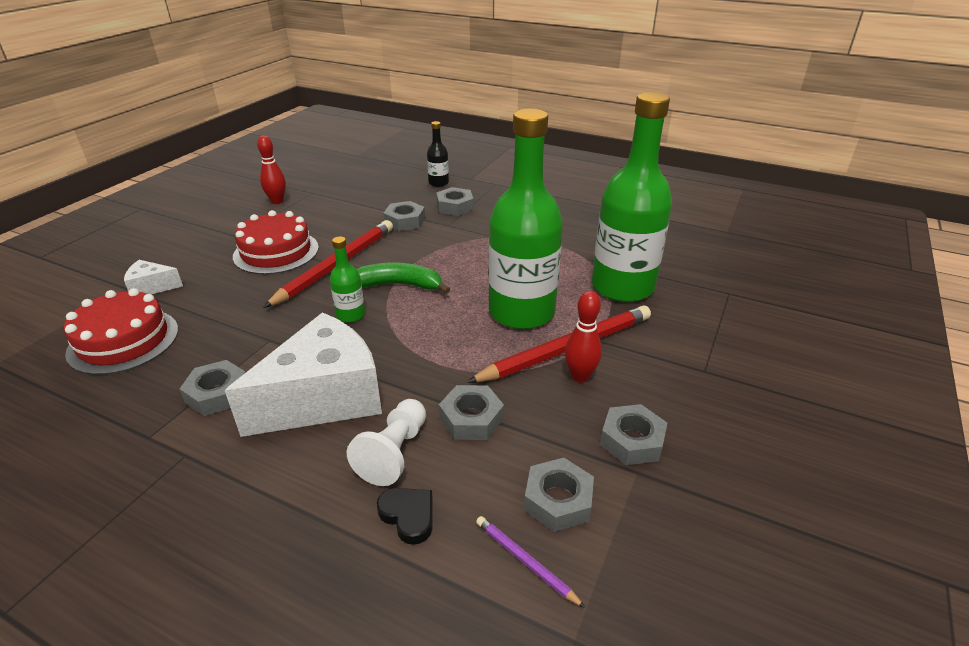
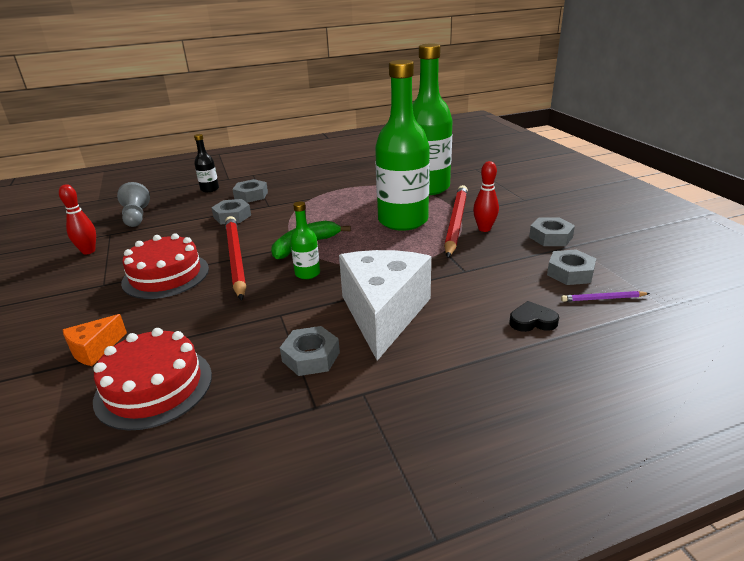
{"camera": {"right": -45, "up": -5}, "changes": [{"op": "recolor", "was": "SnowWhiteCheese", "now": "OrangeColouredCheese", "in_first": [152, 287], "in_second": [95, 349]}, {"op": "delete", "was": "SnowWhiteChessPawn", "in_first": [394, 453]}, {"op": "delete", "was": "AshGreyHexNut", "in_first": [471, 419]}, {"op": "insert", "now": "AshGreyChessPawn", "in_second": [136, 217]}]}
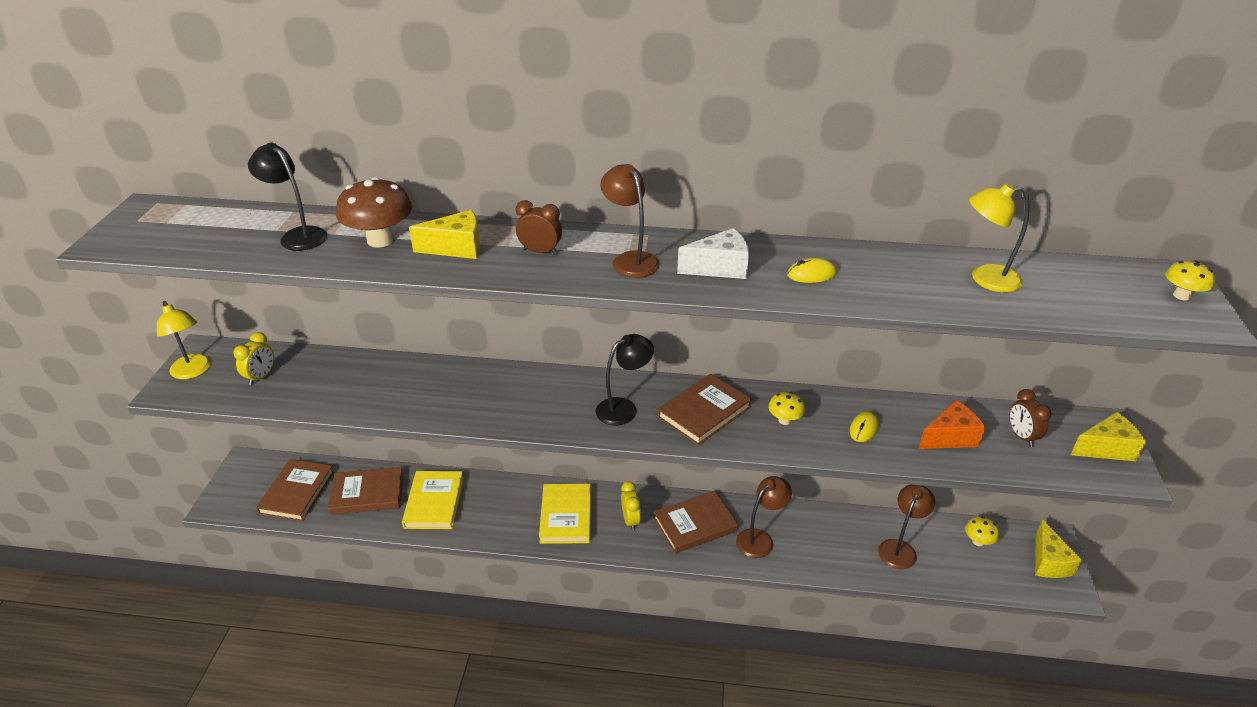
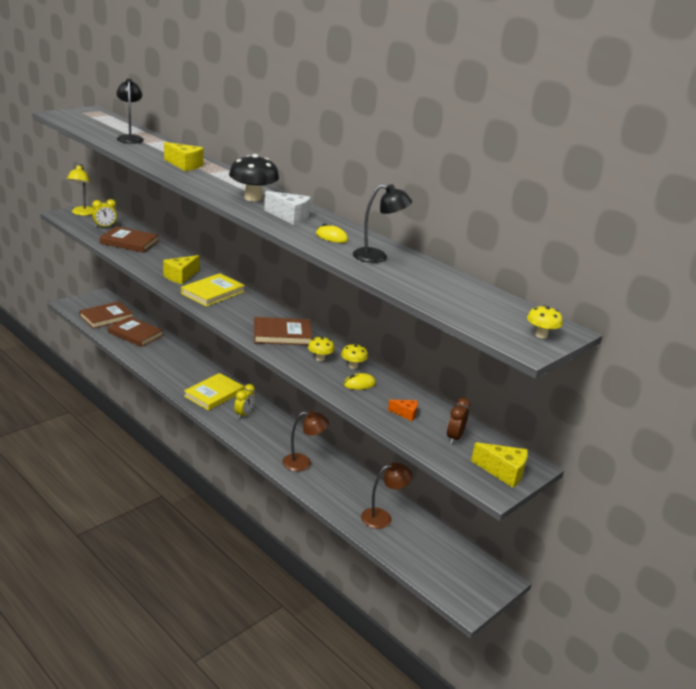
{"camera": {"right": 35, "up": -10}, "changes": [{"op": "delete", "was": "RussetToadstool", "in_first": [380, 240]}, {"op": "move", "was": "BrightYellowHardback", "in_first": [434, 502], "in_second": [213, 292]}, {"op": "delete", "was": "RussetClock", "in_first": [540, 252]}, {"op": "move", "was": "BlackReadingLamp", "in_first": [624, 408], "in_second": [377, 257]}, {"op": "replace", "was": "RussetReadingLamp", "now": "BlackToadstool", "in_first": [630, 260], "in_second": [253, 198]}, {"op": "move", "was": "RussetHardback", "in_first": [695, 524], "in_second": [129, 242]}, {"op": "resize", "was": "OrangeColouredCheese", "in_first": [950, 437], "in_second": [405, 414], "ratio": 0.59}, {"op": "move", "was": "BrightYellowToadstool", "in_first": [978, 541], "in_second": [353, 366]}, {"op": "delete", "was": "BrightYellowReadingLamp", "in_first": [985, 279]}, {"op": "move", "was": "BrightYellowCheese", "in_first": [1048, 562], "in_second": [180, 276]}]}
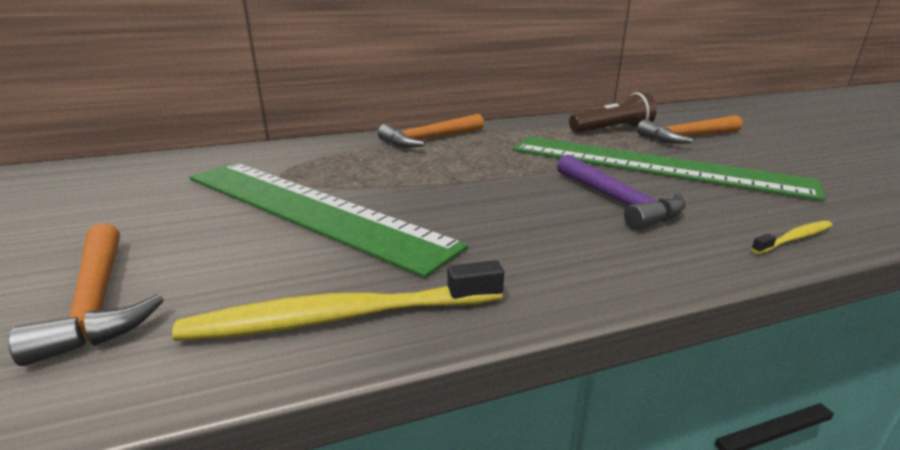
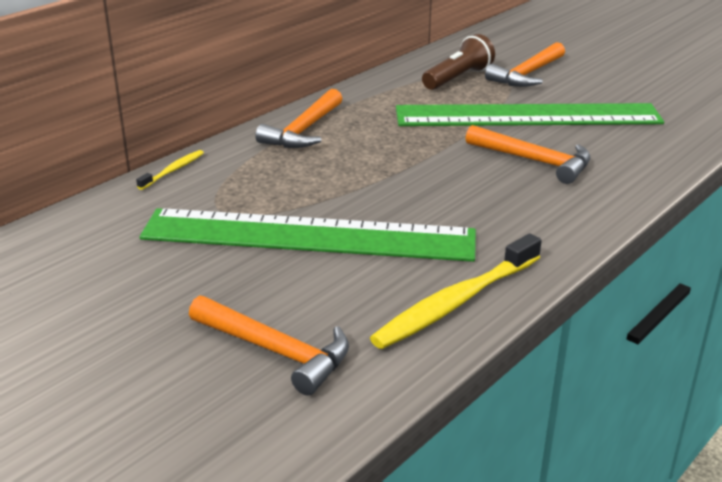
{"camera": {"right": -30, "up": 5}, "changes": [{"op": "recolor", "was": "PurpleCarpenter'sHammer", "now": "OrangeColouredCarpenter'sHammer", "in_first": [617, 201], "in_second": [534, 161]}, {"op": "move", "was": "BrightYellowDentalBrush", "in_first": [794, 238], "in_second": [173, 170]}]}
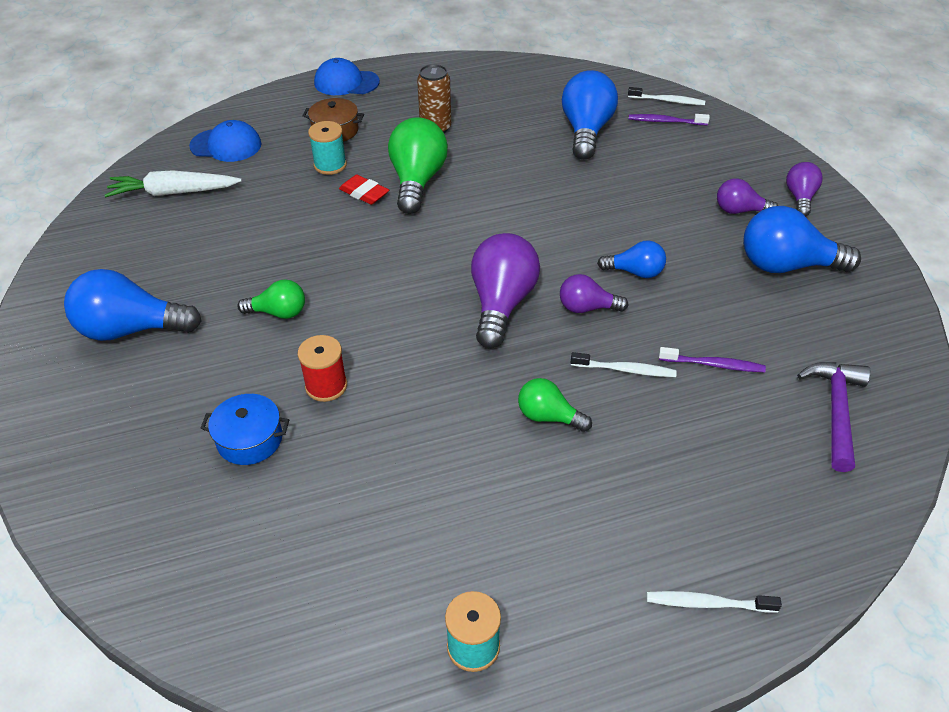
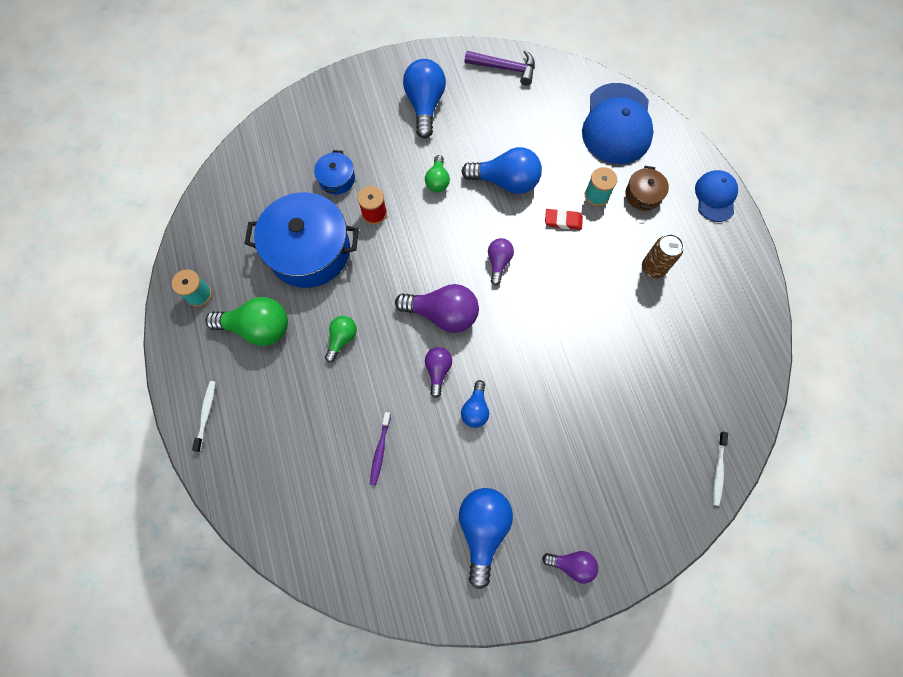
{"camera": {"right": 90, "up": 25}, "changes": [{"op": "delete", "was": "SnowWhiteToyCarrot", "in_first": [173, 193]}, {"op": "resize", "was": "CobaltBaseballCap", "in_first": [226, 145], "in_second": [617, 124], "ratio": 1.75}, {"op": "rotate", "was": "ScarletPencilEraser", "in_first": [364, 193], "in_second": [563, 221], "clockwise": 60}, {"op": "move", "was": "EmeraldLightbulb", "in_first": [417, 181], "in_second": [258, 328]}, {"op": "move", "was": "CobaltLightbulb", "in_first": [586, 131], "in_second": [506, 181]}, {"op": "delete", "was": "SnowWhiteDentalBrush", "in_first": [625, 370]}, {"op": "delete", "was": "PurpleDentalBrush", "in_first": [665, 121]}, {"op": "move", "was": "PurpleLightbulb", "in_first": [739, 210], "in_second": [498, 262]}, {"op": "move", "was": "PurpleCarpenter'sHammer", "in_first": [836, 411], "in_second": [505, 68]}, {"op": "insert", "now": "CobaltCookingPot", "in_second": [309, 251]}]}
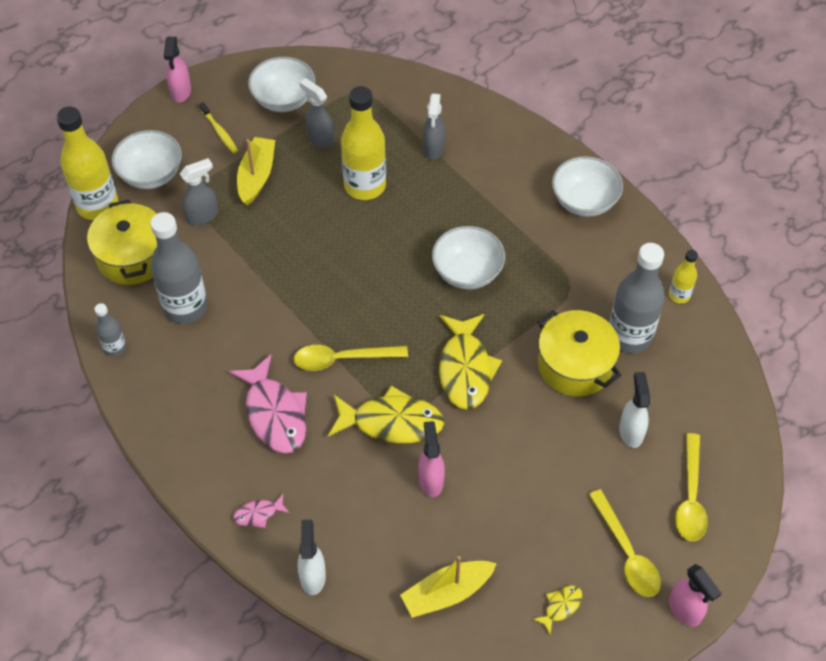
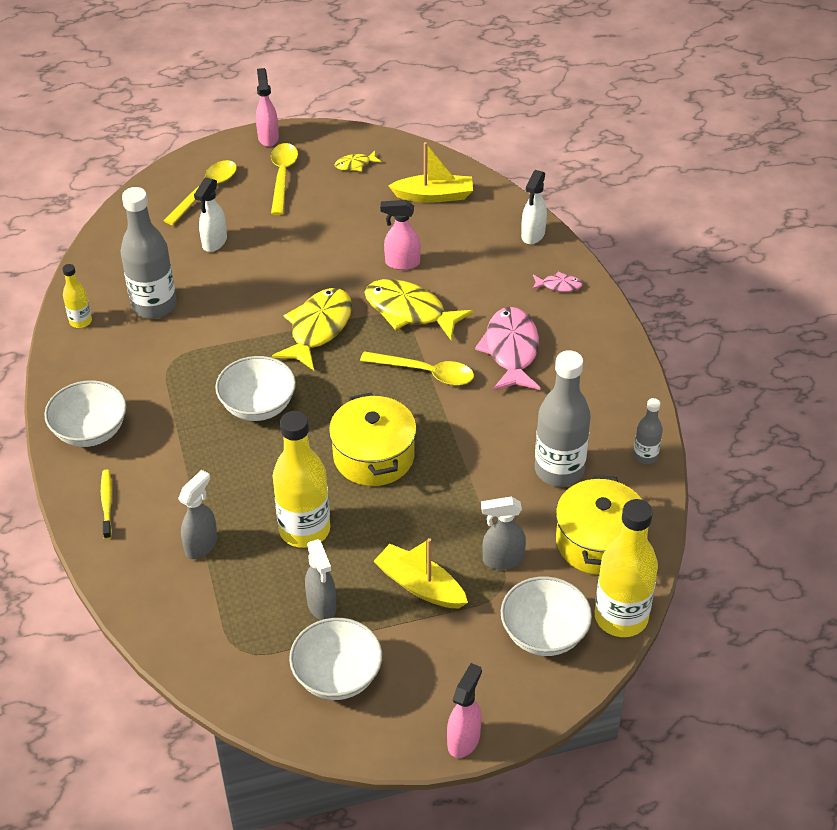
{"camera": {"right": -155, "up": -10}, "changes": [{"op": "move", "was": "BrightYellowDentalBrush", "in_first": [219, 132], "in_second": [107, 503]}, {"op": "rotate", "was": "BrightYellowBoat", "in_first": [256, 176], "in_second": [420, 585], "clockwise": 90}, {"op": "rotate", "was": "RosySprayCleaner", "in_first": [431, 480], "in_second": [402, 263], "clockwise": 75}, {"op": "move", "was": "BrightYellowCookingPot", "in_first": [575, 365], "in_second": [374, 456]}]}
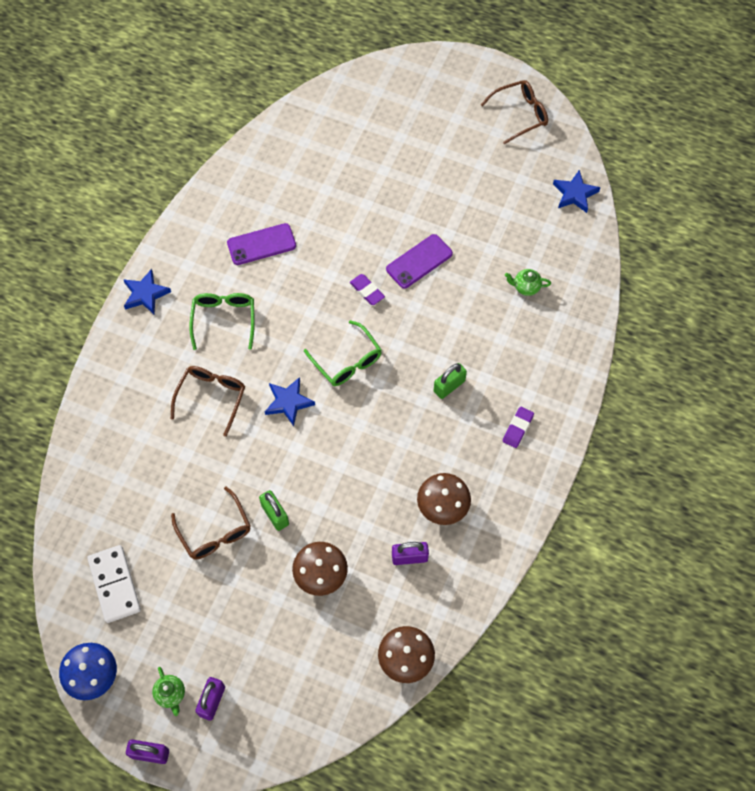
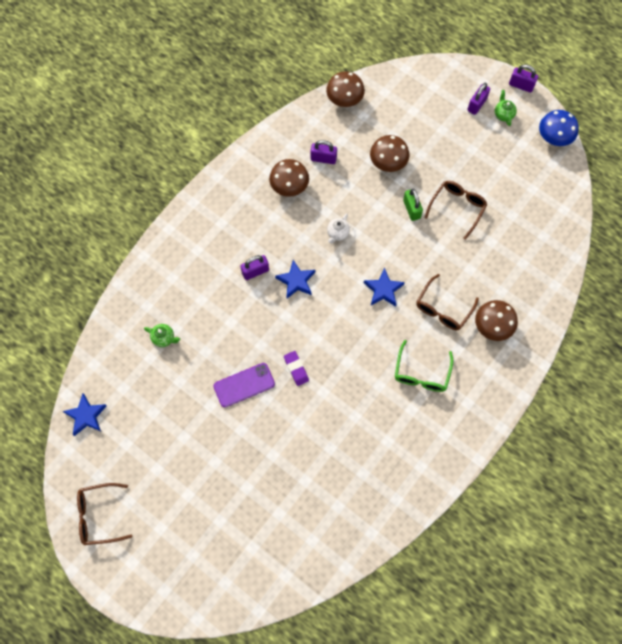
{"camera": {"right": -165, "up": 5}, "changes": [{"op": "delete", "was": "SnowWhiteDominoPiece", "in_first": [115, 584]}, {"op": "move", "was": "CobaltStarShape", "in_first": [145, 294], "in_second": [296, 281]}, {"op": "rotate", "was": "RussetSpectacles", "in_first": [215, 532], "in_second": [457, 208], "clockwise": 45}, {"op": "delete", "was": "PurpleSmartphone", "in_first": [261, 244]}, {"op": "delete", "was": "EmeraldSpectacles", "in_first": [347, 361]}, {"op": "recolor", "was": "EmeraldLock", "now": "PurpleLock", "in_first": [449, 386], "in_second": [255, 271]}, {"op": "delete", "was": "PurplePencilEraser", "in_first": [517, 428]}, {"op": "insert", "now": "SnowWhiteTeaPot", "in_second": [337, 233]}, {"op": "insert", "now": "RussetToadstool", "in_second": [492, 326]}]}
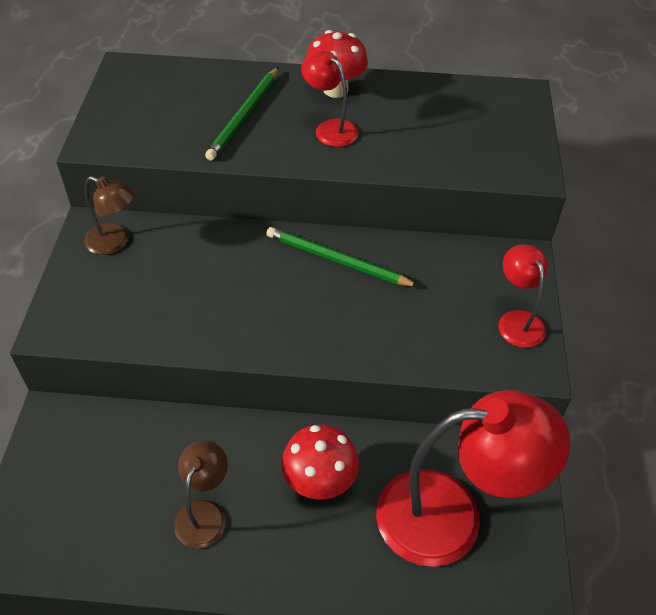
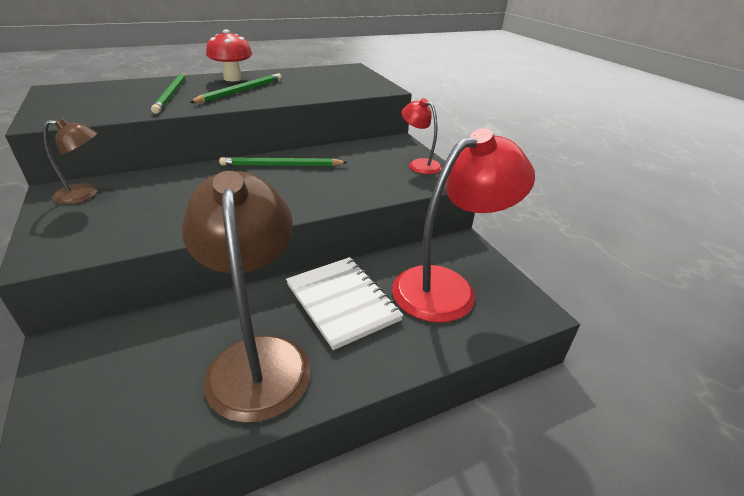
{"camera": {"right": -30, "up": -15}, "changes": [{"op": "resize", "was": "RussetReadingLamp", "in_first": [204, 513], "in_second": [258, 358], "ratio": 2.03}, {"op": "replace", "was": "ScarletToadstool", "now": "SnowWhiteExerciseBook", "in_first": [319, 482], "in_second": [342, 302]}, {"op": "replace", "was": "ScarletReadingLamp", "now": "EmeraldWoodenPencil", "in_first": [330, 129], "in_second": [241, 91]}]}
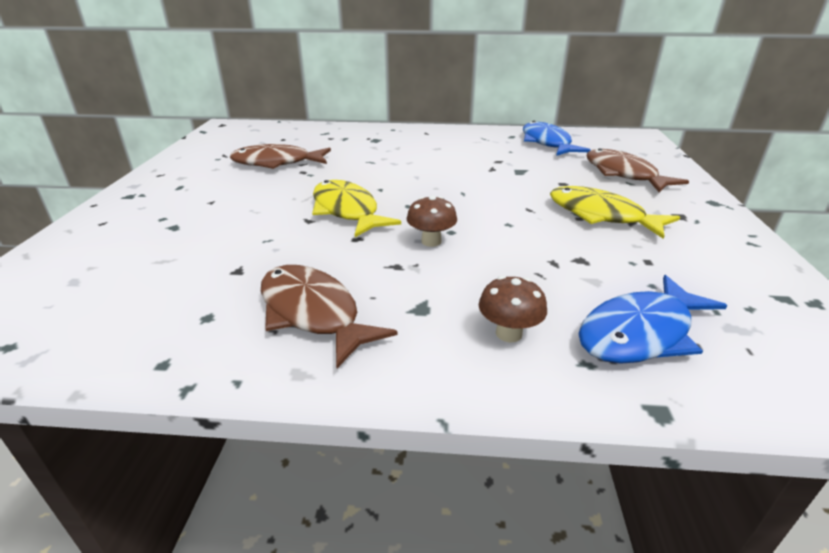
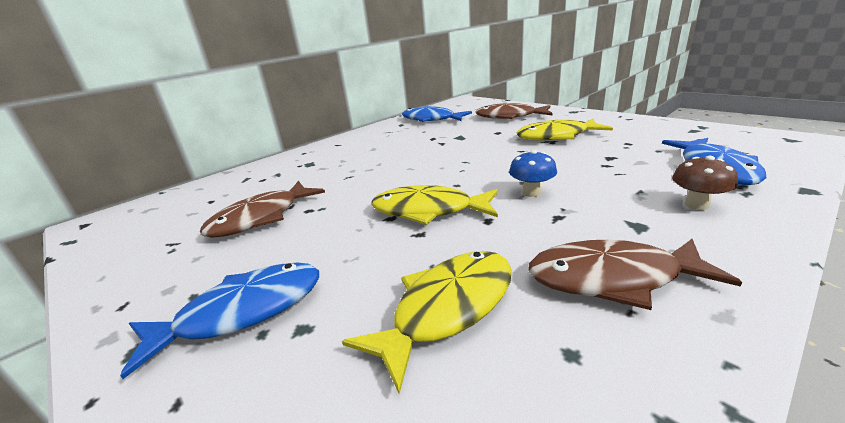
{"camera": {"right": -45, "up": -5}, "changes": [{"op": "recolor", "was": "RussetToadstool", "now": "CobaltToadstool", "in_first": [431, 241], "in_second": [531, 193]}, {"op": "insert", "now": "CobaltToyFish", "in_second": [243, 312]}, {"op": "insert", "now": "BrightYellowToyFish", "in_second": [448, 308]}]}
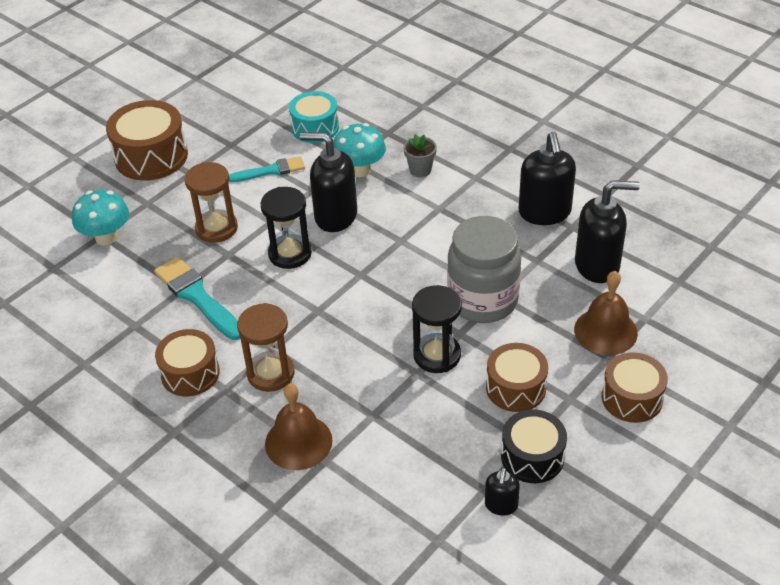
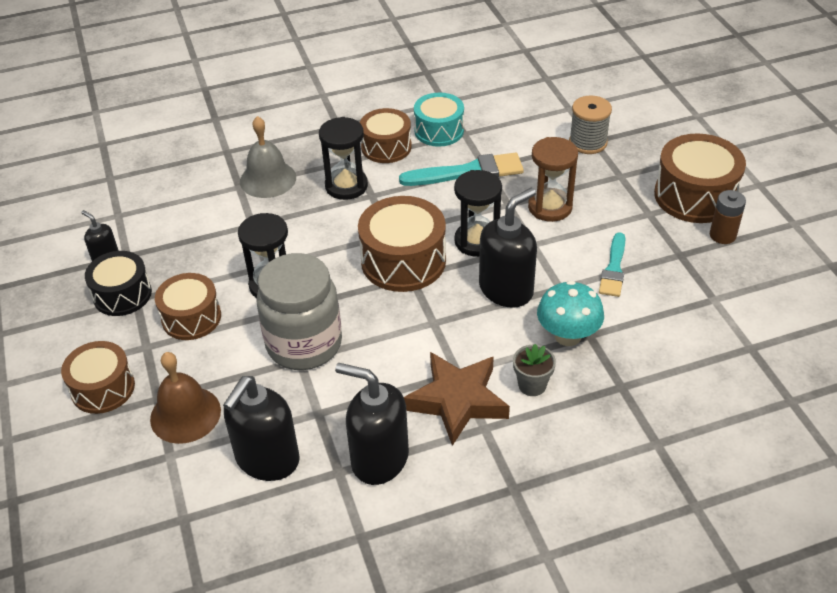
{"camera": {"right": 120, "up": 0}, "changes": [{"op": "replace", "was": "TealToadstool", "now": "AshGreyReelOfThread", "in_first": [106, 237], "in_second": [588, 142]}, {"op": "recolor", "was": "RussetSandTimer", "now": "BlackSandTimer", "in_first": [271, 373], "in_second": [346, 186]}, {"op": "recolor", "was": "RussetHandBell", "now": "AshGreyHandBell", "in_first": [298, 442], "in_second": [268, 179]}, {"op": "move", "was": "TealToyDrum", "in_first": [315, 128], "in_second": [439, 131]}, {"op": "insert", "now": "RussetToyDrum", "in_second": [403, 261]}, {"op": "insert", "now": "RussetStarShape", "in_second": [457, 401]}, {"op": "insert", "now": "RussetPowerCell", "in_second": [722, 235]}]}
